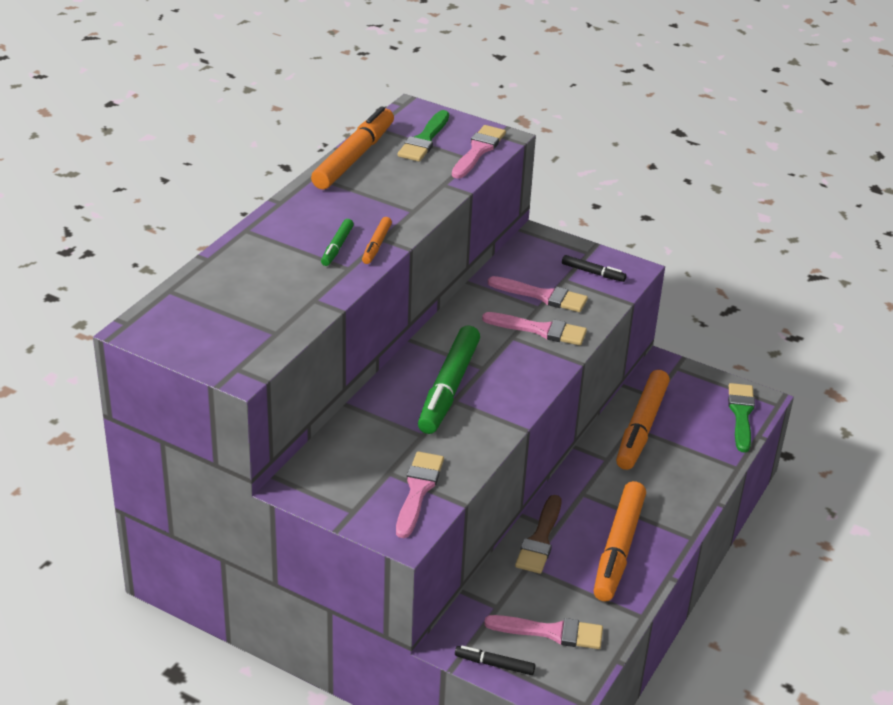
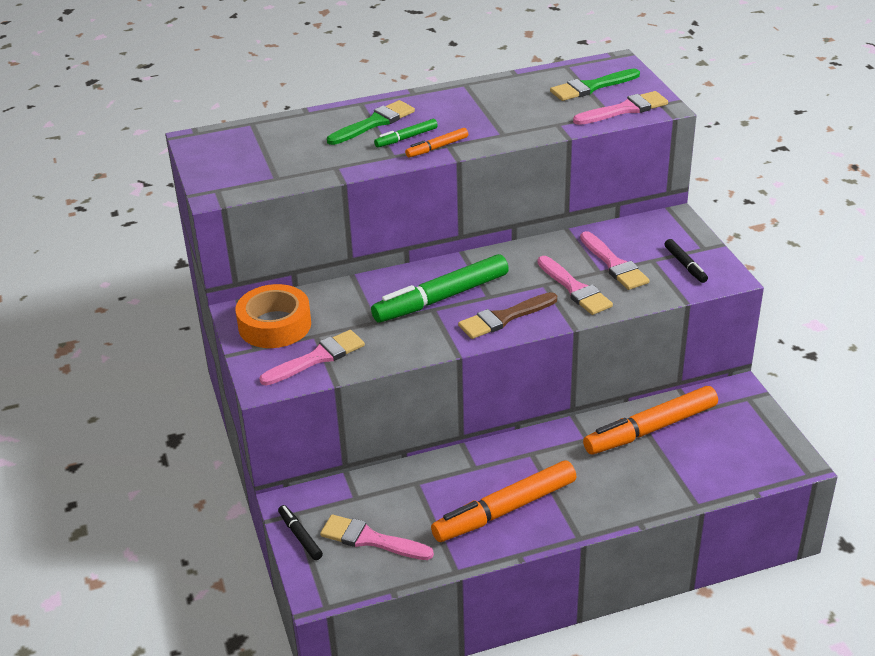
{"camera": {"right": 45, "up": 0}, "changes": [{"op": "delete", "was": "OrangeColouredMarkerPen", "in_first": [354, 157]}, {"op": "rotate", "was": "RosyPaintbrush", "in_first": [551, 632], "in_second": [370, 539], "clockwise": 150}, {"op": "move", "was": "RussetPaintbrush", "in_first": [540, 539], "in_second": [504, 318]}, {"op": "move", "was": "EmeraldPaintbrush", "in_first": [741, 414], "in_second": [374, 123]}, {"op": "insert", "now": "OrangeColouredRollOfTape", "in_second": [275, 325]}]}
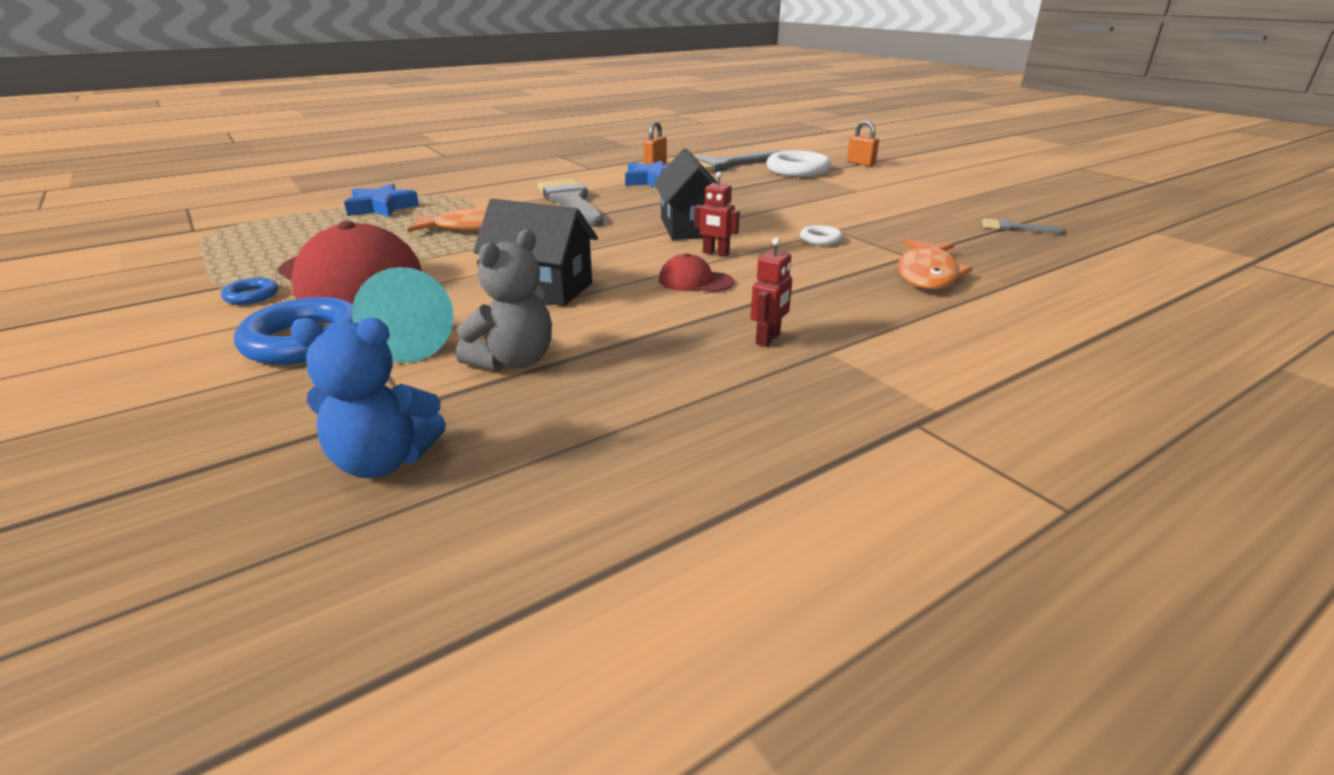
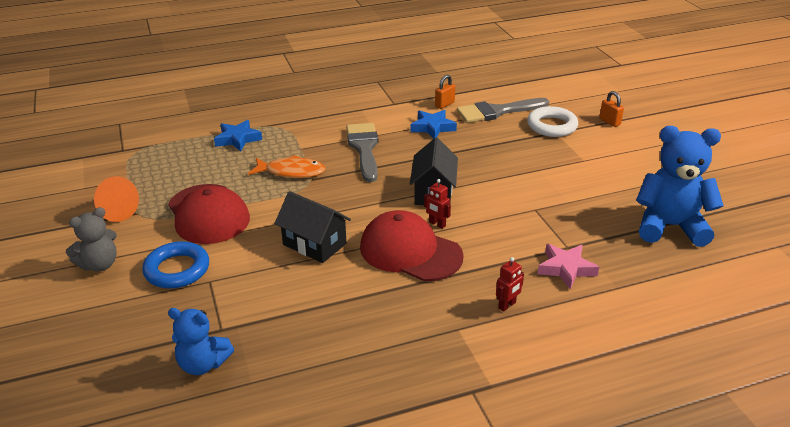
{"camera": {"right": 15, "up": 5}, "changes": [{"op": "delete", "was": "CobaltRing", "in_first": [251, 296]}, {"op": "delete", "was": "TealConeShape", "in_first": [410, 343]}, {"op": "move", "was": "AshGreyTeddy", "in_first": [513, 361], "in_second": [99, 264]}, {"op": "resize", "was": "ScarletBaseballCap", "in_first": [695, 281], "in_second": [410, 251], "ratio": 2.21}, {"op": "move", "was": "ScarletRobotFigure", "in_first": [768, 339], "in_second": [507, 305]}, {"op": "delete", "was": "SnowWhiteRing", "in_first": [820, 239]}, {"op": "replace", "was": "OrangeColouredToyFish", "now": "RosyStarShape", "in_first": [927, 274], "in_second": [566, 268]}, {"op": "replace", "was": "AshGreyPaintbrush", "now": "CobaltTeddy", "in_first": [1015, 228], "in_second": [670, 226]}, {"op": "insert", "now": "OrangeColouredConeShape", "in_second": [115, 211]}]}
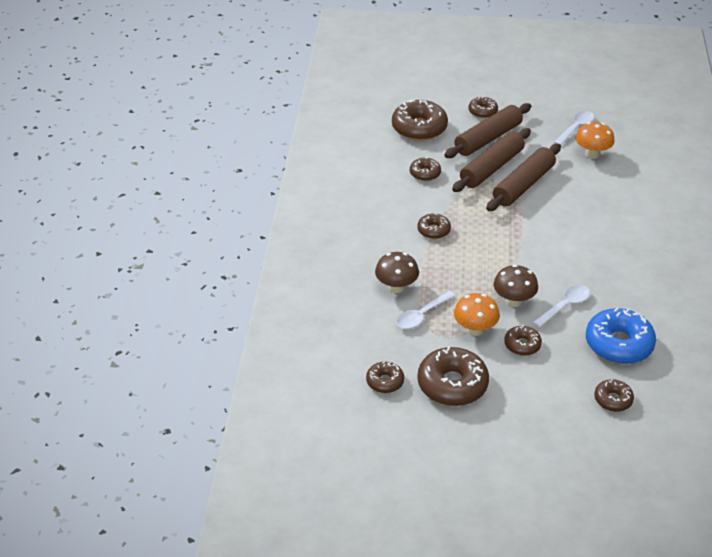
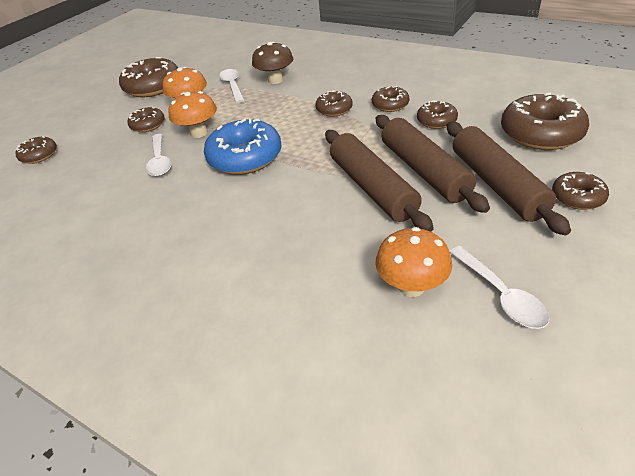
{"camera": {"right": 120, "up": 0}, "changes": [{"op": "move", "was": "RussetGlazedDonut", "in_first": [385, 381], "in_second": [390, 105]}, {"op": "recolor", "was": "RussetToadstool", "now": "OrangeColouredToadstool", "in_first": [513, 301], "in_second": [199, 133]}, {"op": "move", "was": "CobaltGlazedDonut", "in_first": [618, 344], "in_second": [245, 157]}]}
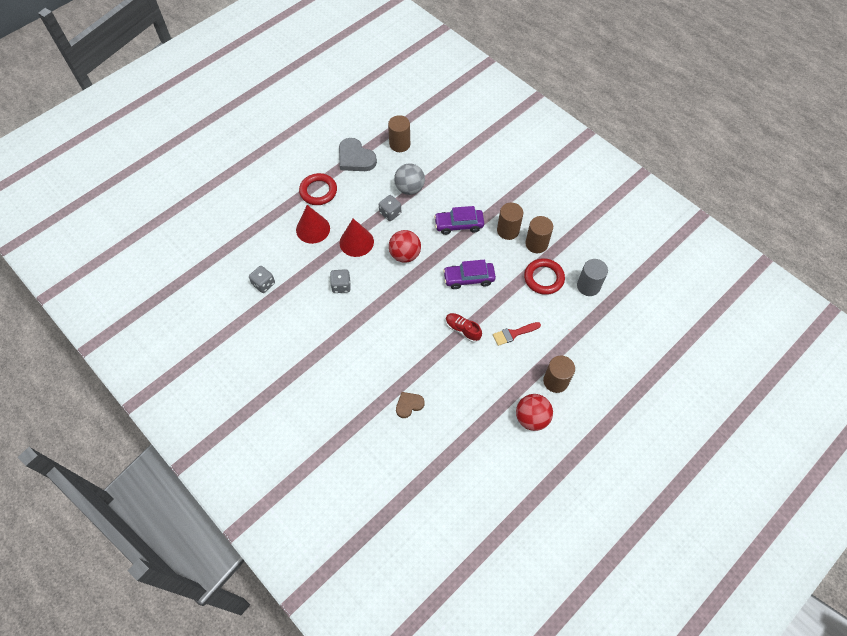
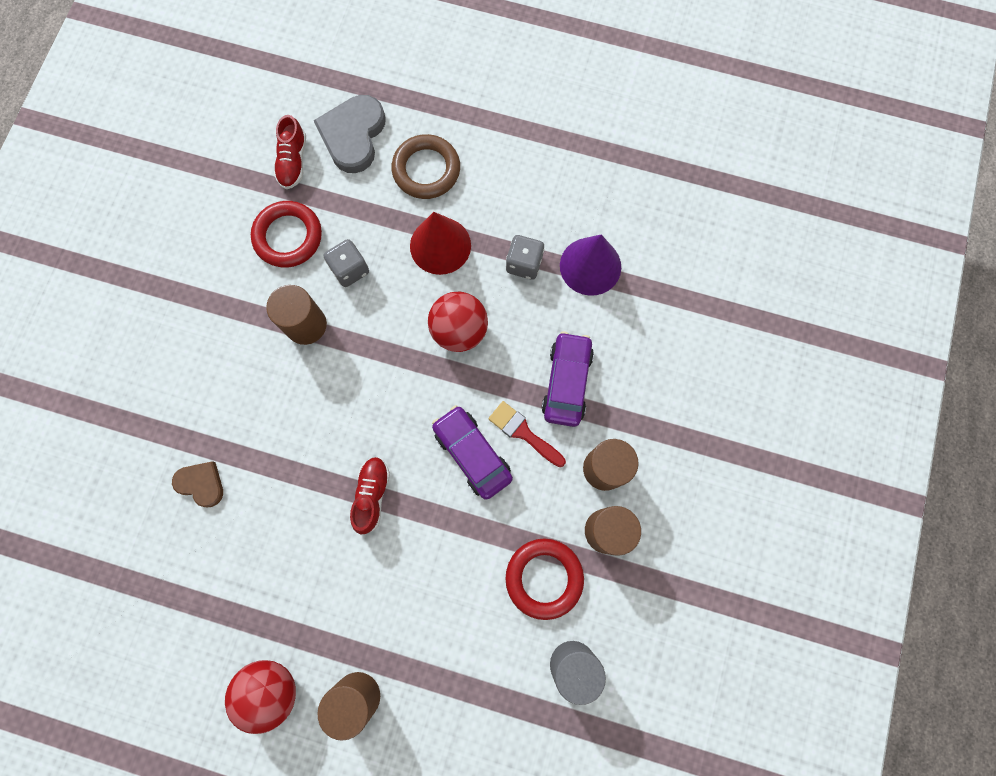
{"camera": {"right": 60, "up": 15}, "changes": [{"op": "replace", "was": "AshGreyDice", "now": "ScarletLaceUpShoe", "in_first": [263, 284], "in_second": [293, 162]}, {"op": "replace", "was": "ScarletConeShape", "now": "RussetRing", "in_first": [313, 229], "in_second": [426, 170]}, {"op": "move", "was": "ScarletRing", "in_first": [318, 191], "in_second": [288, 237]}, {"op": "move", "was": "AshGreyLoveHeart", "in_first": [355, 158], "in_second": [353, 135]}, {"op": "move", "was": "RussetCylinder", "in_first": [399, 144], "in_second": [306, 325]}, {"op": "replace", "was": "AshGreySphere", "now": "PurpleConeShape", "in_first": [409, 188], "in_second": [590, 266]}, {"op": "rotate", "was": "PurpleAutomobile", "in_first": [459, 225], "in_second": [566, 382], "clockwise": 45}, {"op": "move", "was": "ScarletPaintbrush", "in_first": [513, 334], "in_second": [523, 432]}]}
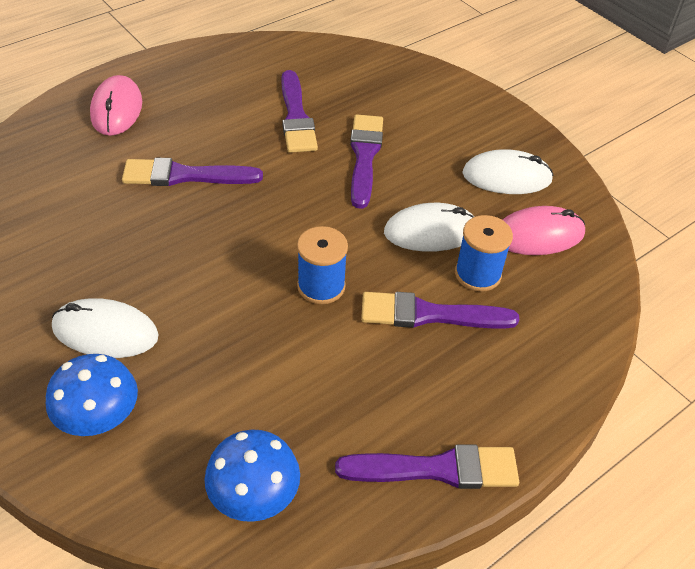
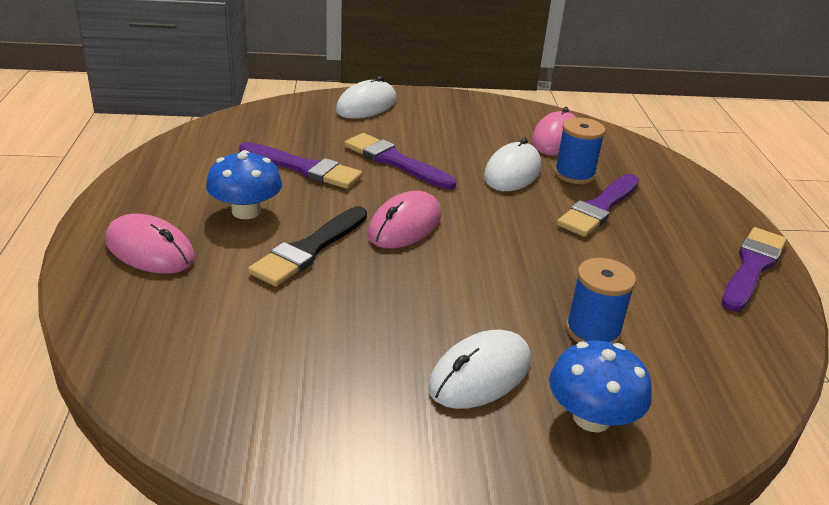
{"camera": {"right": -55, "up": -15}, "changes": [{"op": "recolor", "was": "PurplePaintbrush", "now": "BlackPaintbrush", "in_first": [185, 175], "in_second": [309, 249]}, {"op": "move", "was": "CobaltToadstool", "in_first": [254, 495], "in_second": [246, 211]}, {"op": "move", "was": "CobaltReelOfThread", "in_first": [321, 286], "in_second": [593, 331]}, {"op": "move", "was": "SnowWhiteMouse", "in_first": [506, 177], "in_second": [366, 105]}, {"op": "insert", "now": "RosyMouse", "in_second": [405, 225]}]}
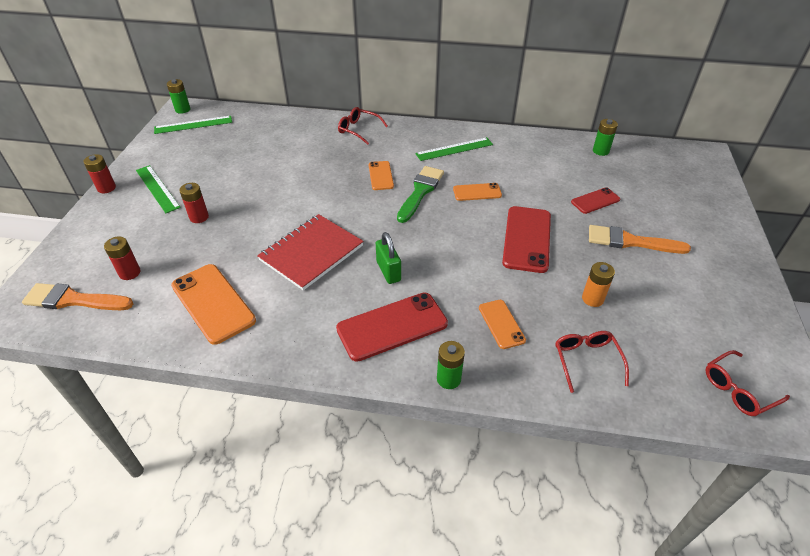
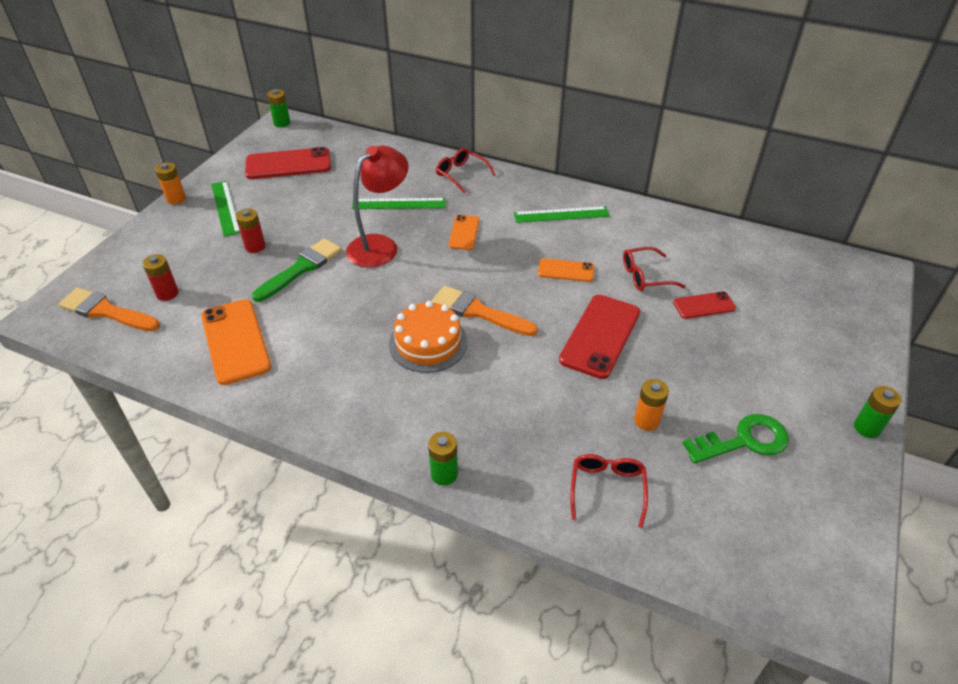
{"camera": {"right": 15, "up": 0}, "changes": [{"op": "recolor", "was": "ScarletPowerCell", "now": "OrangeColouredPowerCell", "in_first": [106, 188], "in_second": [176, 199]}, {"op": "move", "was": "EmeraldStraightedge", "in_first": [193, 125], "in_second": [398, 203]}, {"op": "delete", "was": "ScarletExerciseBook", "in_first": [311, 253]}, {"op": "move", "was": "ScarletSmartphone", "in_first": [392, 326], "in_second": [288, 164]}, {"op": "replace", "was": "EmeraldLock", "now": "OrangeColouredCake", "in_first": [388, 271], "in_second": [428, 343]}, {"op": "move", "was": "EmeraldPaintbrush", "in_first": [420, 192], "in_second": [301, 268]}, {"op": "delete", "was": "OrangeColouredSmartphone", "in_first": [501, 324]}, {"op": "move", "was": "OrangeColouredPaintbrush", "in_first": [630, 241], "in_second": [478, 312]}, {"op": "move", "was": "EmeraldPowerCell", "in_first": [600, 151], "in_second": [867, 428]}, {"op": "move", "was": "ScarletSpectacles", "in_first": [738, 389], "in_second": [645, 276]}, {"op": "insert", "now": "ScarletReadingLamp", "in_second": [380, 245]}, {"op": "insert", "now": "EmeraldKey", "in_second": [744, 441]}]}
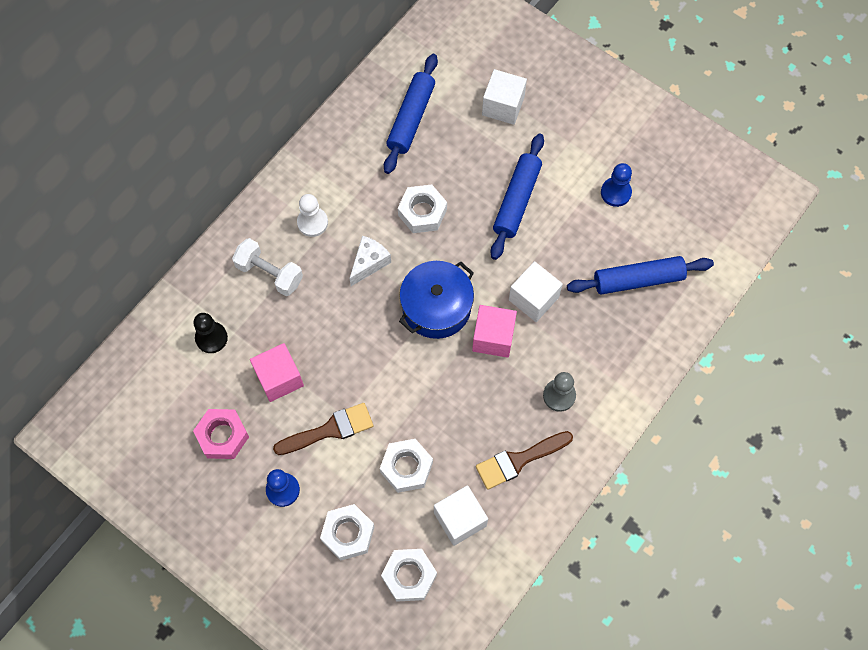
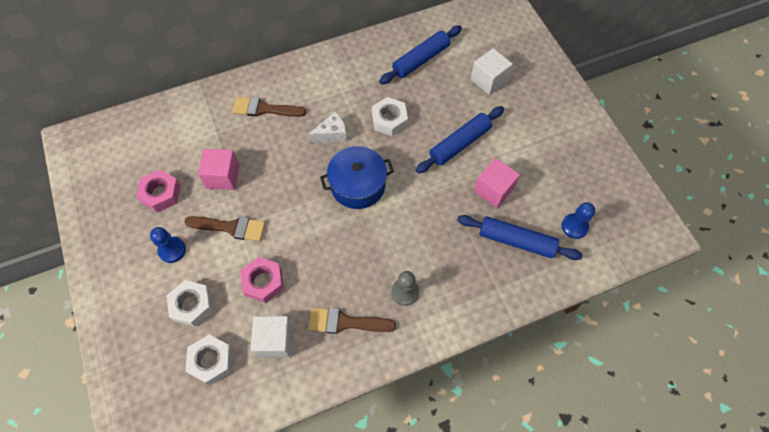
{"camera": {"right": 30, "up": -5}, "changes": [{"op": "delete", "was": "BlackChessPawn", "in_first": [211, 338]}, {"op": "replace", "was": "SnowWhiteFreeWeight", "now": "RussetPaintbrush", "in_first": [269, 273], "in_second": [264, 109]}, {"op": "delete", "was": "SnowWhiteChessPawn", "in_first": [312, 222]}, {"op": "recolor", "was": "SnowWhiteHexNut", "now": "RosyHexNut", "in_first": [406, 467], "in_second": [263, 282]}, {"op": "move", "was": "RosySolidCube", "in_first": [493, 337], "in_second": [493, 190]}, {"op": "delete", "was": "SnowWhiteSolidCube", "in_first": [533, 298]}, {"op": "move", "was": "CobaltChessPawn", "in_first": [615, 192], "in_second": [574, 226]}]}
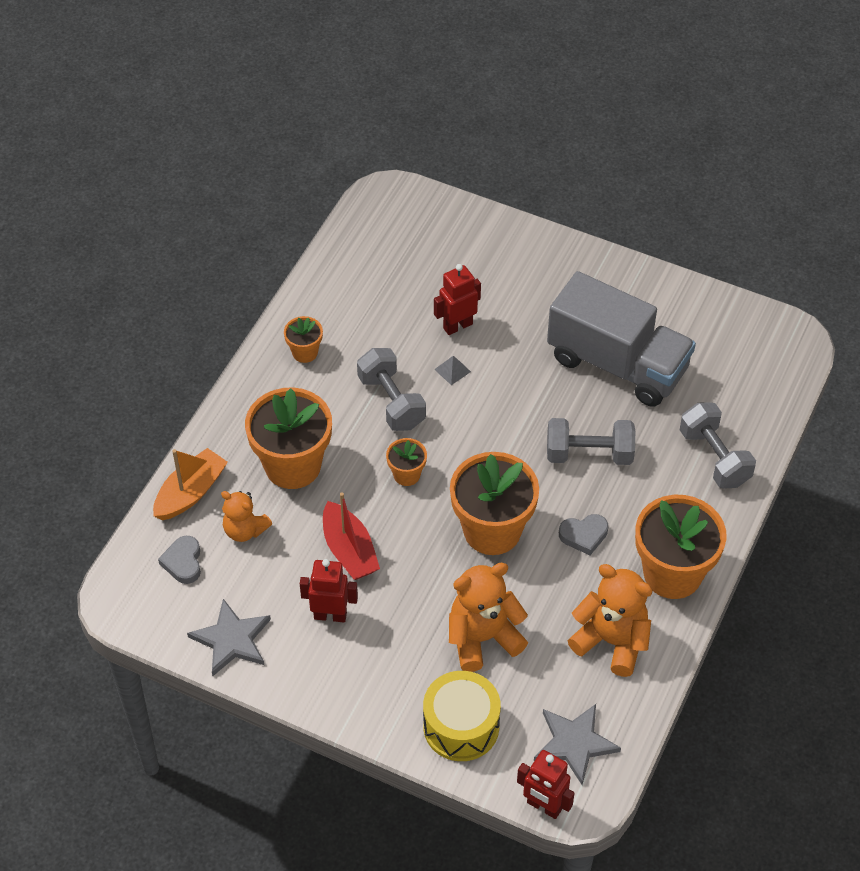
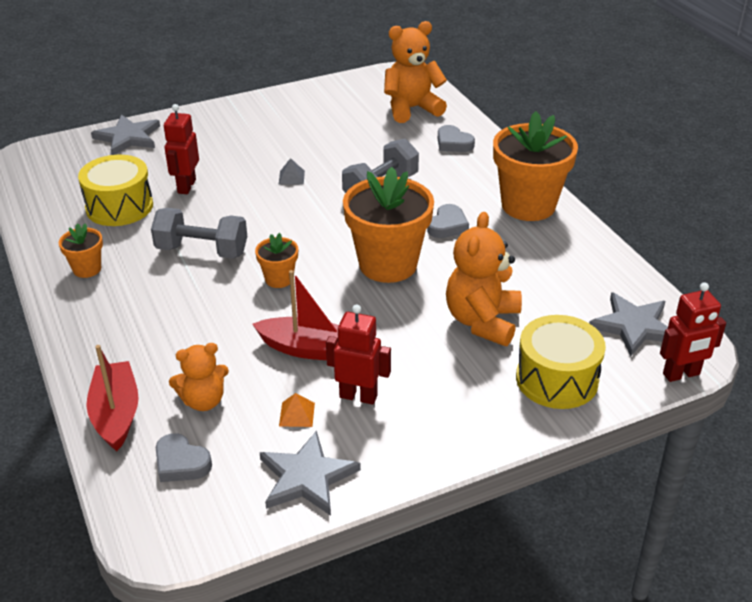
{"camera": {"right": -50, "up": -15}, "changes": [{"op": "recolor", "was": "OrangeColouredBoat", "now": "ScarletBoat", "in_first": [190, 493], "in_second": [116, 414]}, {"op": "delete", "was": "OrangeColouredPlantPot", "in_first": [293, 465]}, {"op": "rotate", "was": "ScarletRobotFigure", "in_first": [330, 615], "in_second": [358, 396], "clockwise": 60}, {"op": "move", "was": "AshGreySolidPyramid", "in_first": [452, 370], "in_second": [291, 177]}, {"op": "delete", "was": "AshGreyLorry", "in_first": [617, 364]}, {"op": "move", "was": "OrangeColouredTeddy", "in_first": [612, 641], "in_second": [411, 109]}, {"op": "replace", "was": "AshGreyFreeWeight", "now": "AshGreyLoveHeart", "in_first": [714, 457], "in_second": [453, 143]}, {"op": "insert", "now": "BrightYellowToyDrum", "in_second": [119, 207]}, {"op": "insert", "now": "AshGreyStarShape", "in_second": [128, 137]}, {"op": "insert", "now": "OrangeColouredSolidPyramid", "in_second": [297, 414]}]}
